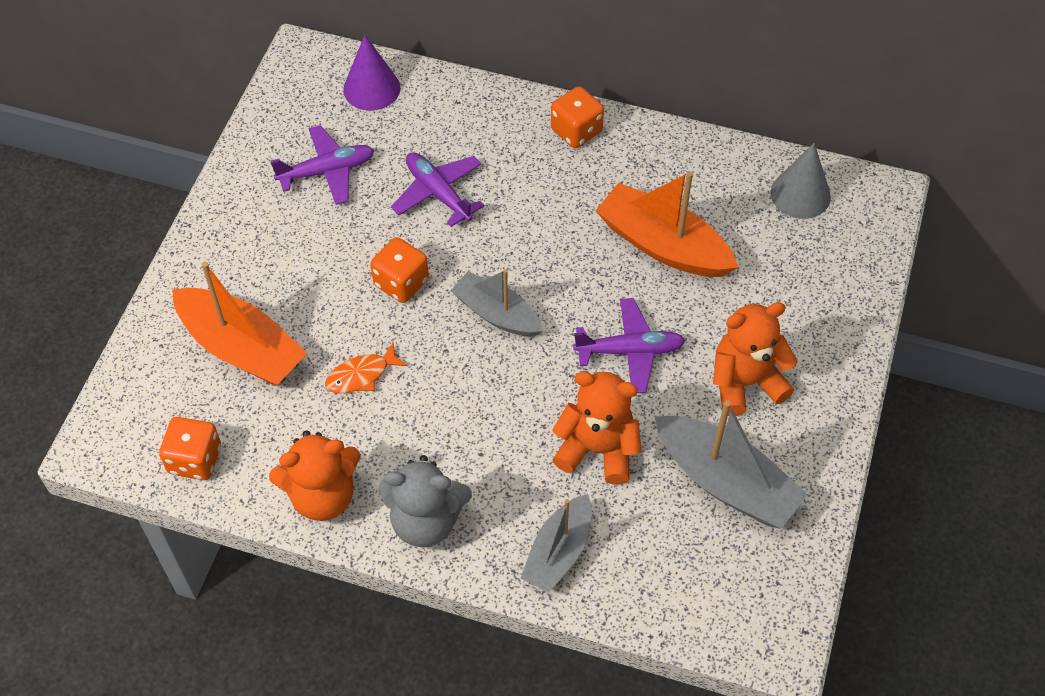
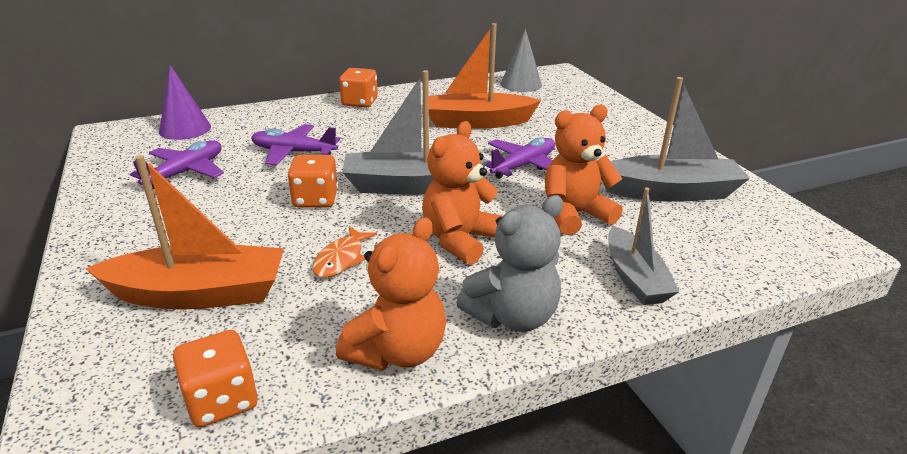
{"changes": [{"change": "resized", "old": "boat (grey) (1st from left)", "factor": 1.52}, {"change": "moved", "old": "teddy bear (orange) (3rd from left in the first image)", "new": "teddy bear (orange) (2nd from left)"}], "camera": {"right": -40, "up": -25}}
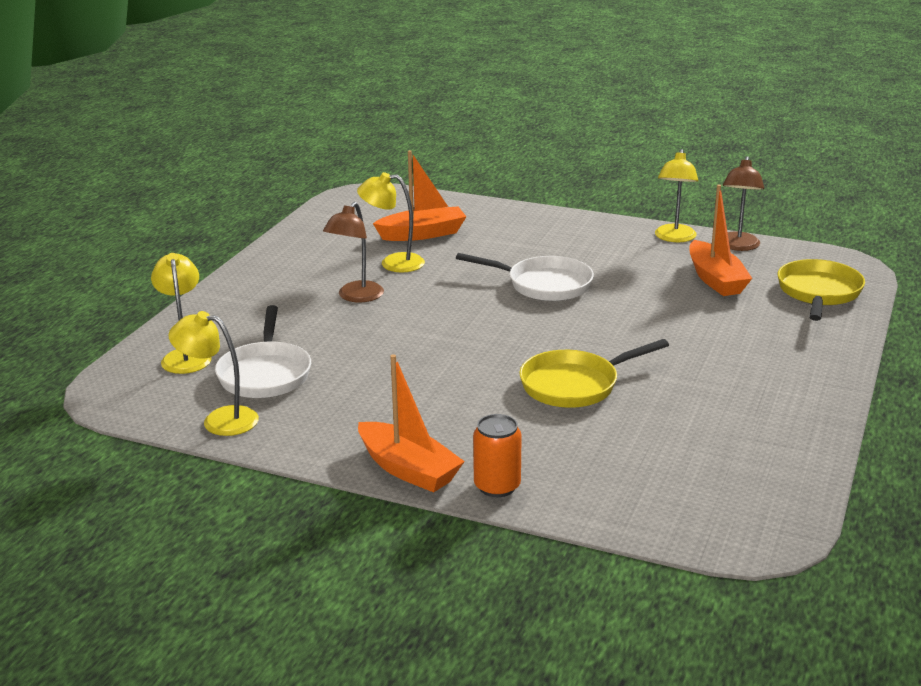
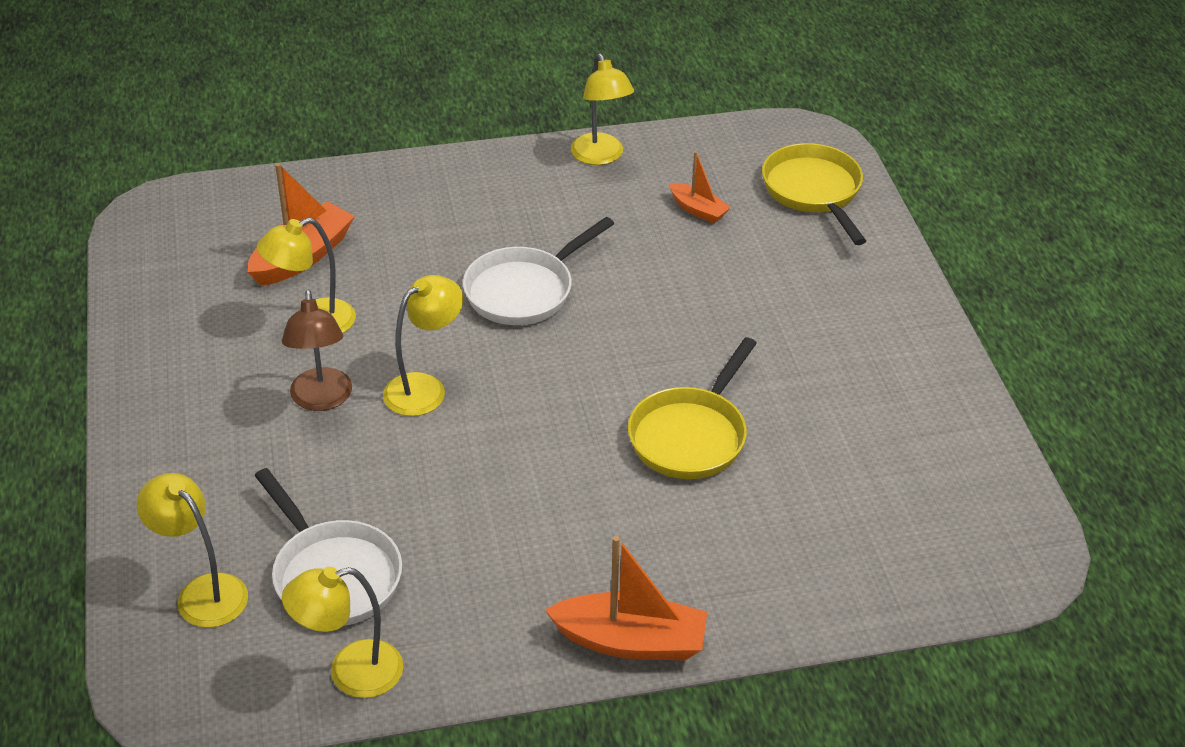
{"changes": [{"change": "turned", "old": "pan (white) (2nd from left)", "degrees": 150}, {"change": "removed", "old": "can (orange)"}, {"change": "resized", "old": "boat (orange) (3rd from left)", "factor": 0.57}, {"change": "removed", "old": "lamp (brown) (2nd from left)"}, {"change": "added", "new": "lamp (yellow) (4th from left)"}], "camera": {"right": -35, "up": 15}}
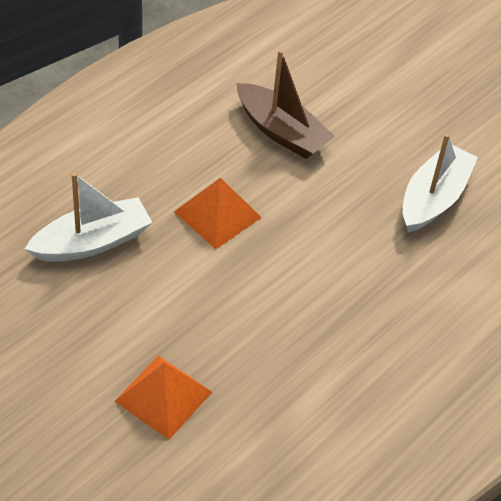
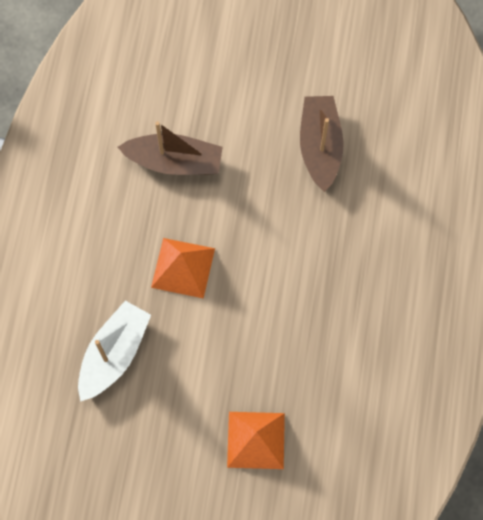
{"changes": [{"change": "recoloured", "old": "boat (white) (2nd from left)", "new": "boat (brown) (2nd from left)"}], "camera": {"right": -30, "up": 20}}
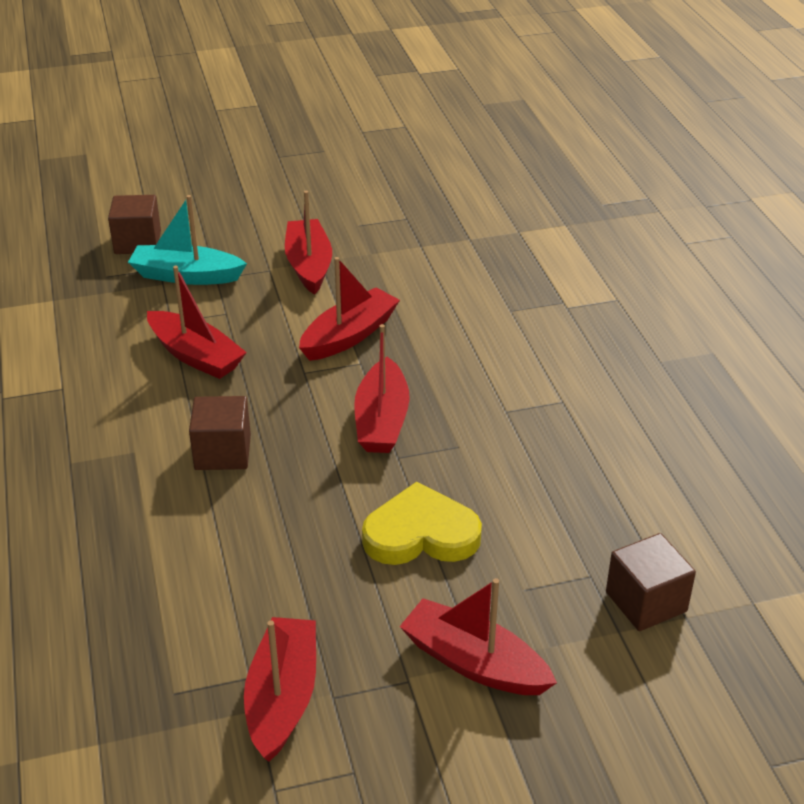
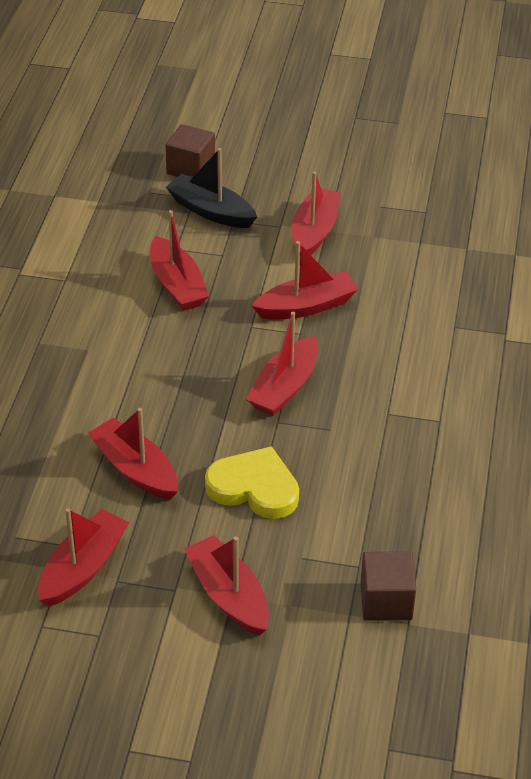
{"changes": [{"change": "recoloured", "old": "boat (turquoise)", "new": "boat (black)"}, {"change": "removed", "old": "cube (brown) (2nd from left)"}, {"change": "added", "new": "boat (red) (2nd from left)"}], "camera": {"right": 25, "up": 5}}
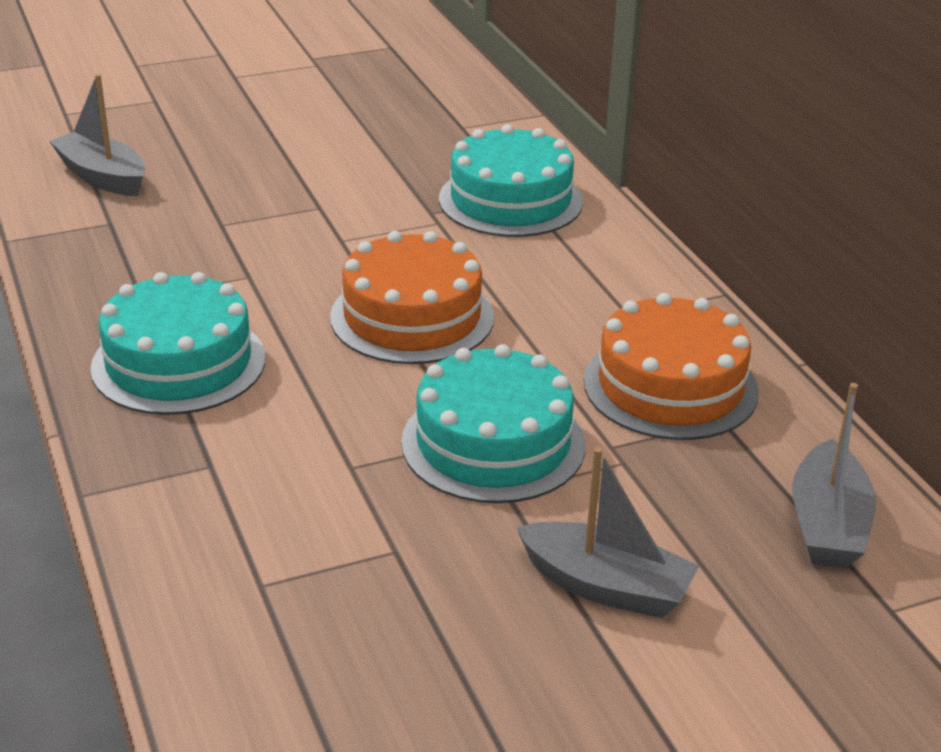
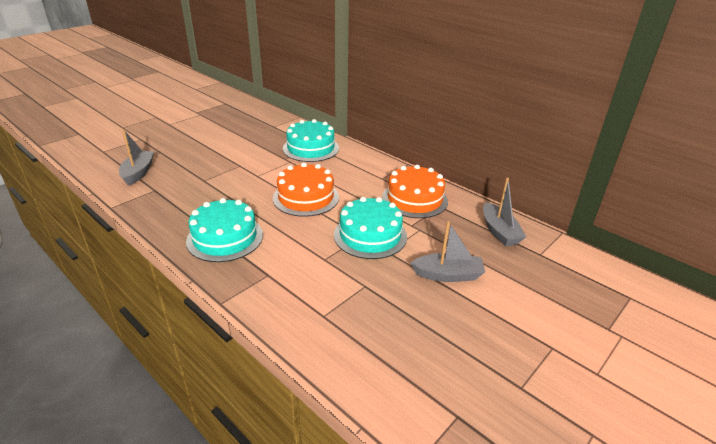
{"changes": [{"change": "turned", "old": "boat (grey) (1st from left)", "degrees": 75}], "camera": {"right": -25, "up": 0}}
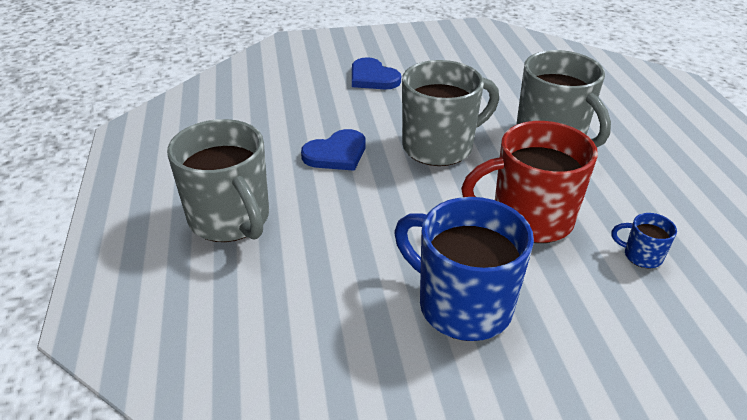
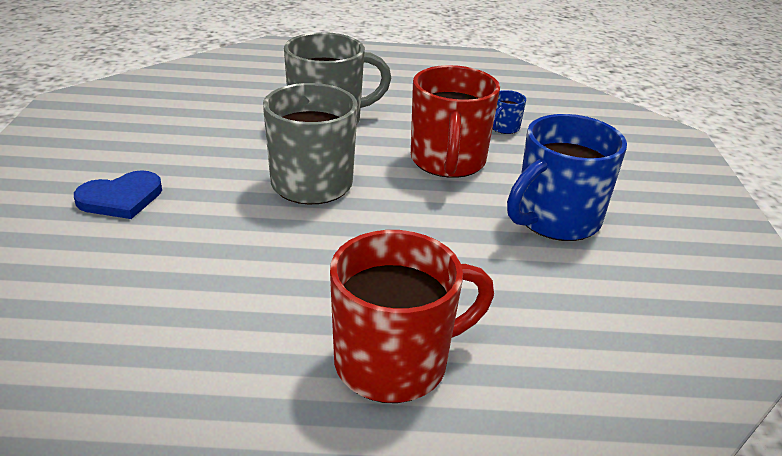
{"changes": [{"change": "recoloured", "old": "mug (grey) (1st from left)", "new": "mug (red) (1st from left)"}, {"change": "removed", "old": "heart (blue) (1st from left)"}], "camera": {"right": -80, "up": -5}}
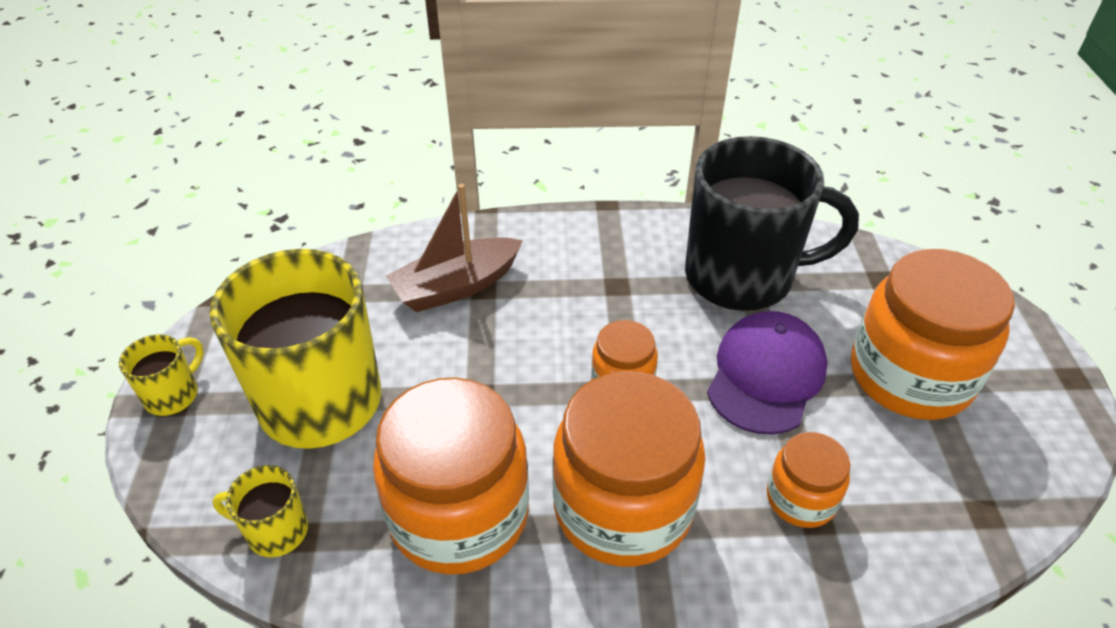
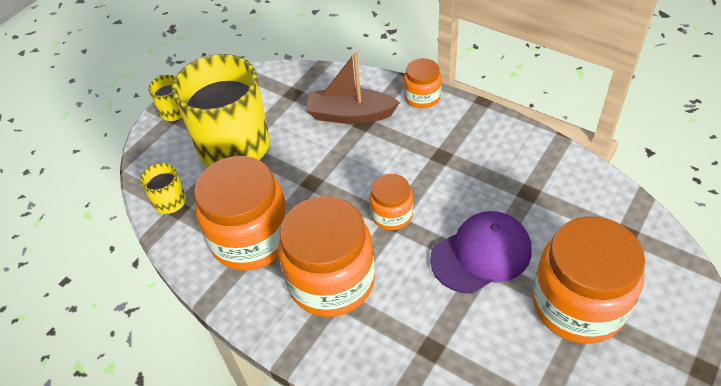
{"changes": [{"change": "removed", "old": "mug (black)"}, {"change": "moved", "old": "jar (orange) (4th from left)"}], "camera": {"right": 40, "up": 5}}
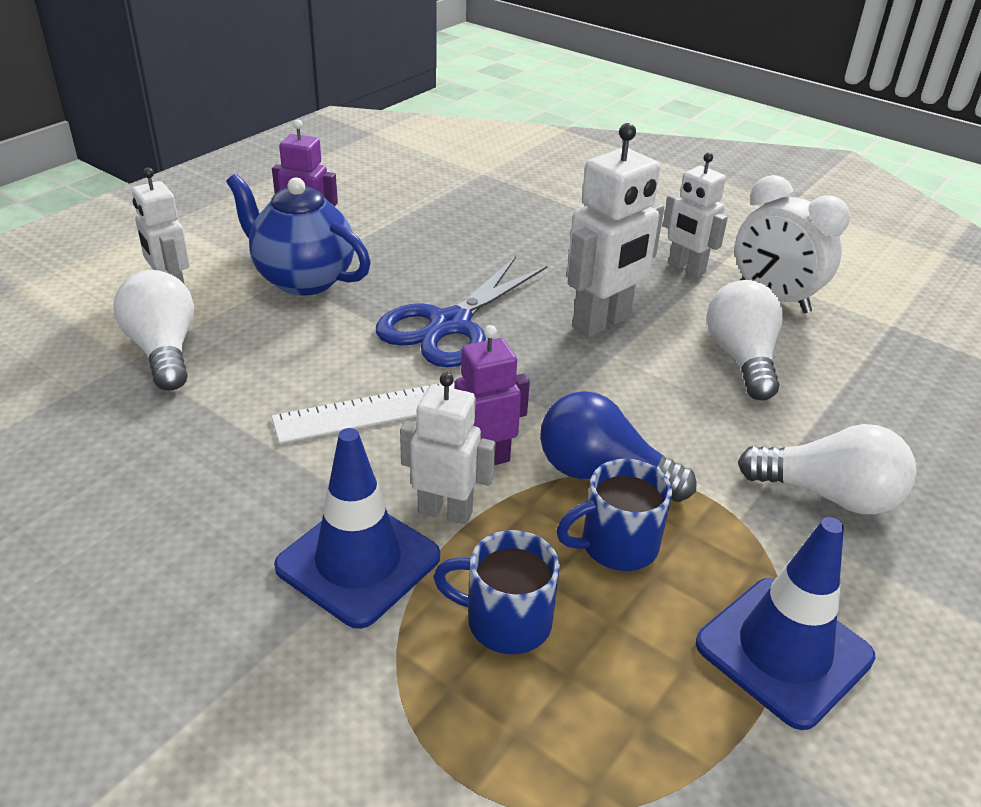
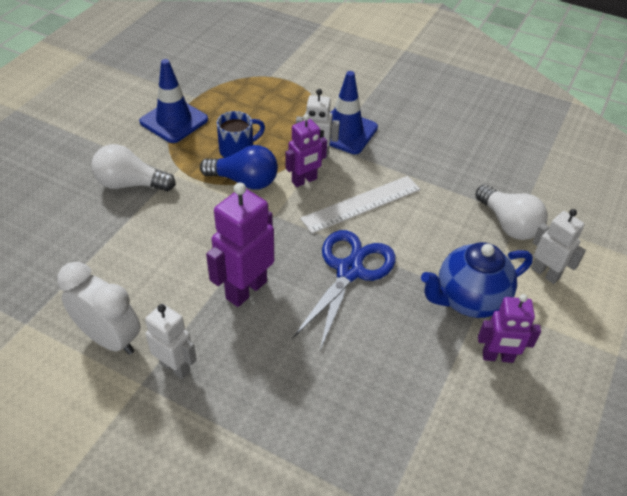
{"changes": [{"change": "turned", "old": "teapot (blue)", "degrees": 135}, {"change": "removed", "old": "mug (blue) (1st from left)"}, {"change": "recoloured", "old": "robot (white) (3rd from left)", "new": "robot (purple) (1st from left)"}, {"change": "removed", "old": "light bulb (white) (2nd from left)"}], "camera": {"right": 170, "up": 10}}
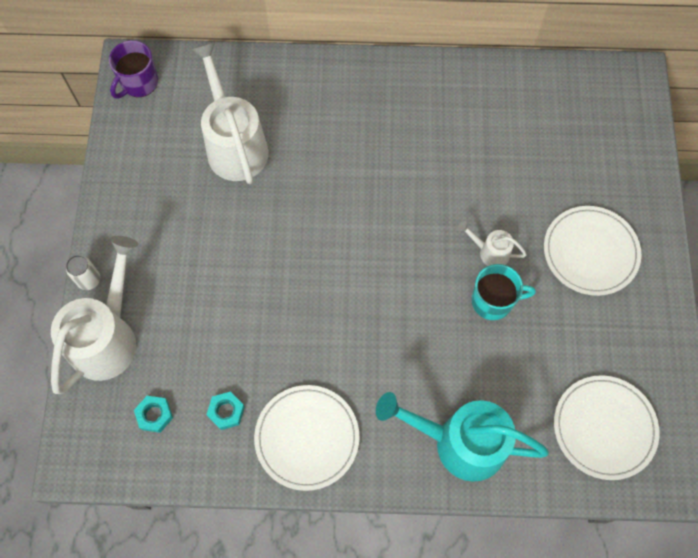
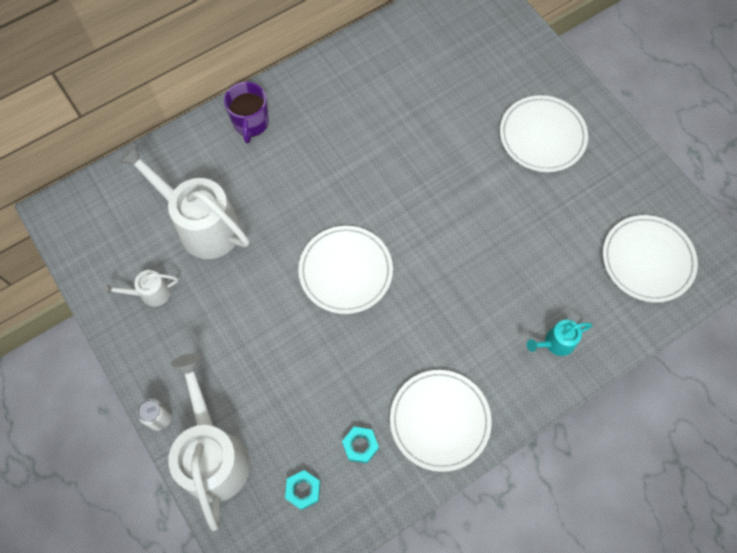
{"changes": [{"change": "moved", "old": "mug (purple)"}, {"change": "resized", "old": "watering can (turquoise)", "factor": 0.47}, {"change": "moved", "old": "watering can (white) (3rd from left in the first image)", "new": "watering can (white) (1st from left)"}, {"change": "removed", "old": "mug (turquoise)"}, {"change": "added", "new": "plate (white) (1st from left)"}], "camera": {"right": -35, "up": 0}}
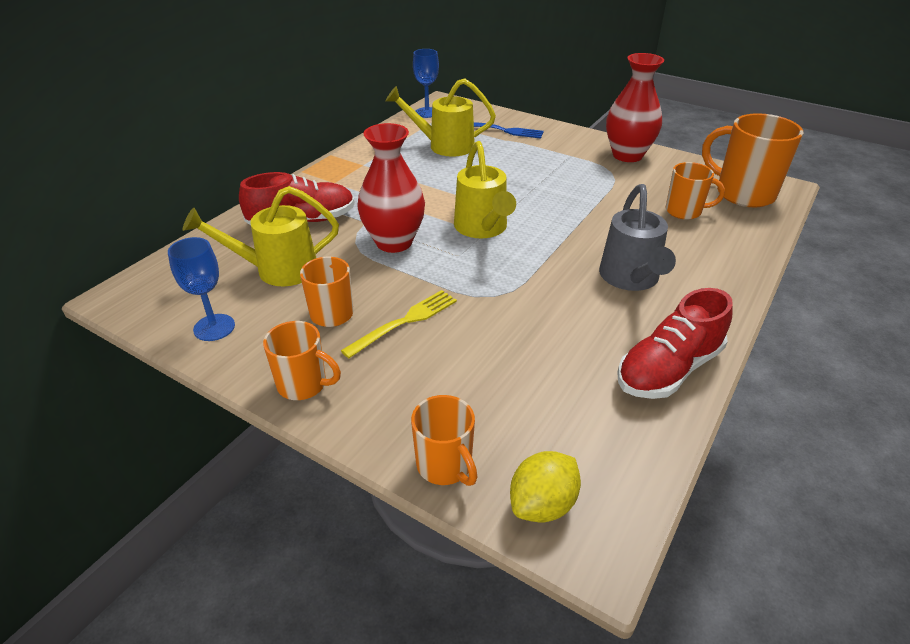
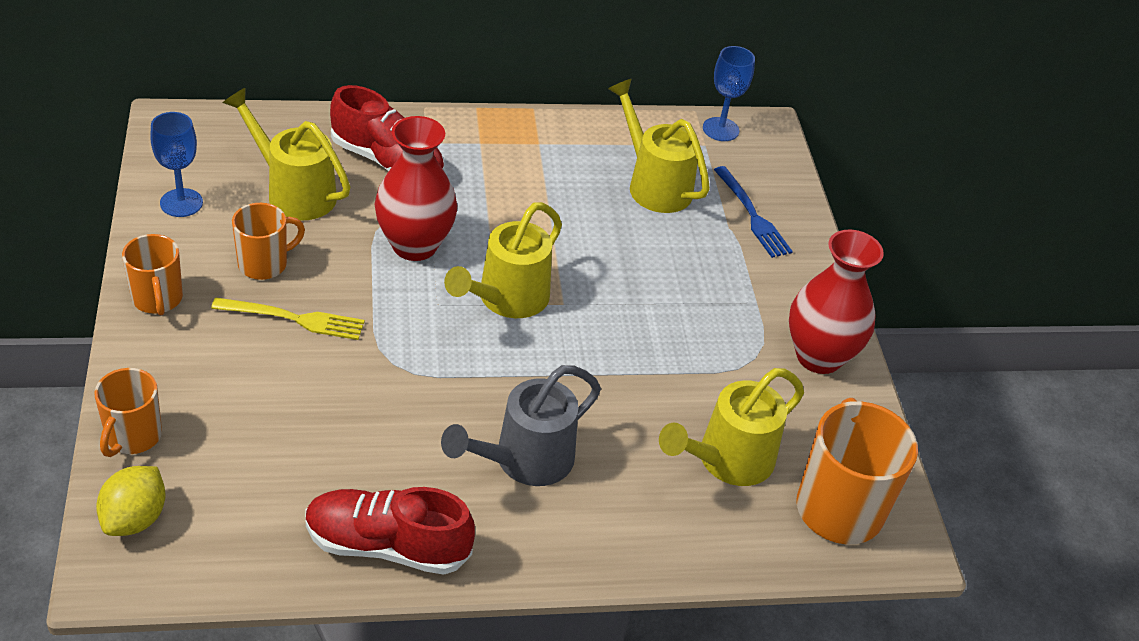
{"changes": [{"change": "turned", "old": "lemon (yellow)", "degrees": -75}, {"change": "replaced", "old": "mug (orange) (4th from left)", "new": "watering can (yellow) (4th from left)"}], "camera": {"right": 45, "up": 5}}
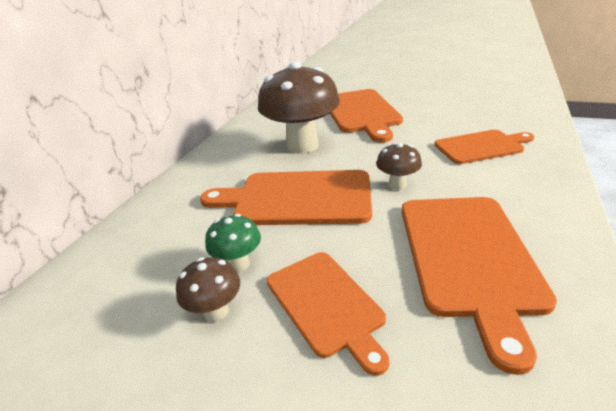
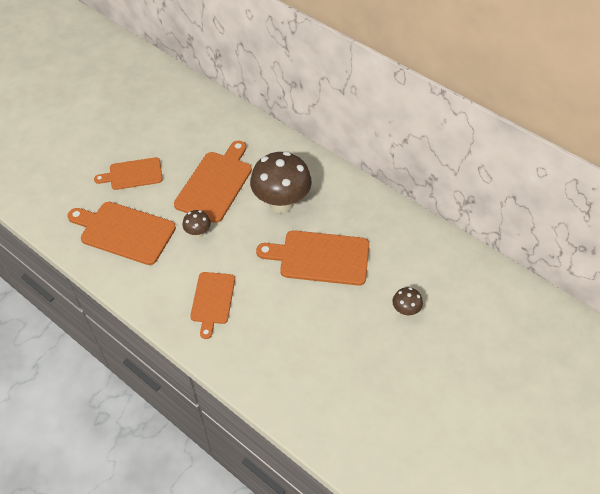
{"changes": [{"change": "moved", "old": "mushroom (brown) (1st from left in the first image)", "new": "mushroom (brown) (3rd from left)"}, {"change": "removed", "old": "mushroom (green)"}], "camera": {"right": 105, "up": 20}}
